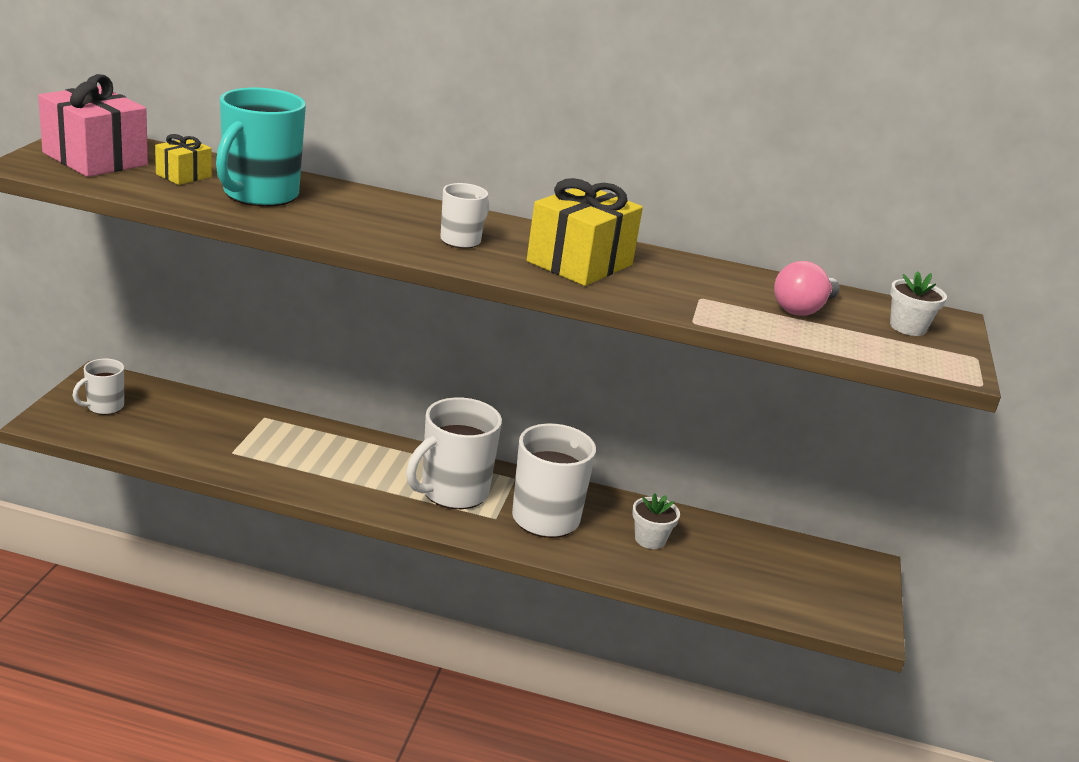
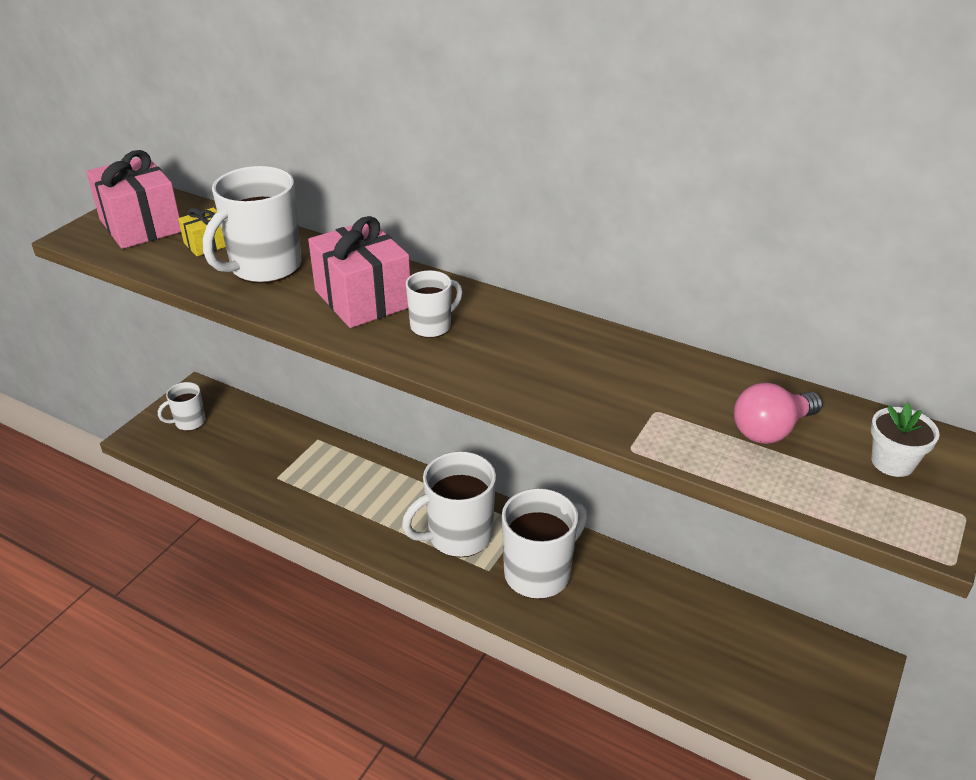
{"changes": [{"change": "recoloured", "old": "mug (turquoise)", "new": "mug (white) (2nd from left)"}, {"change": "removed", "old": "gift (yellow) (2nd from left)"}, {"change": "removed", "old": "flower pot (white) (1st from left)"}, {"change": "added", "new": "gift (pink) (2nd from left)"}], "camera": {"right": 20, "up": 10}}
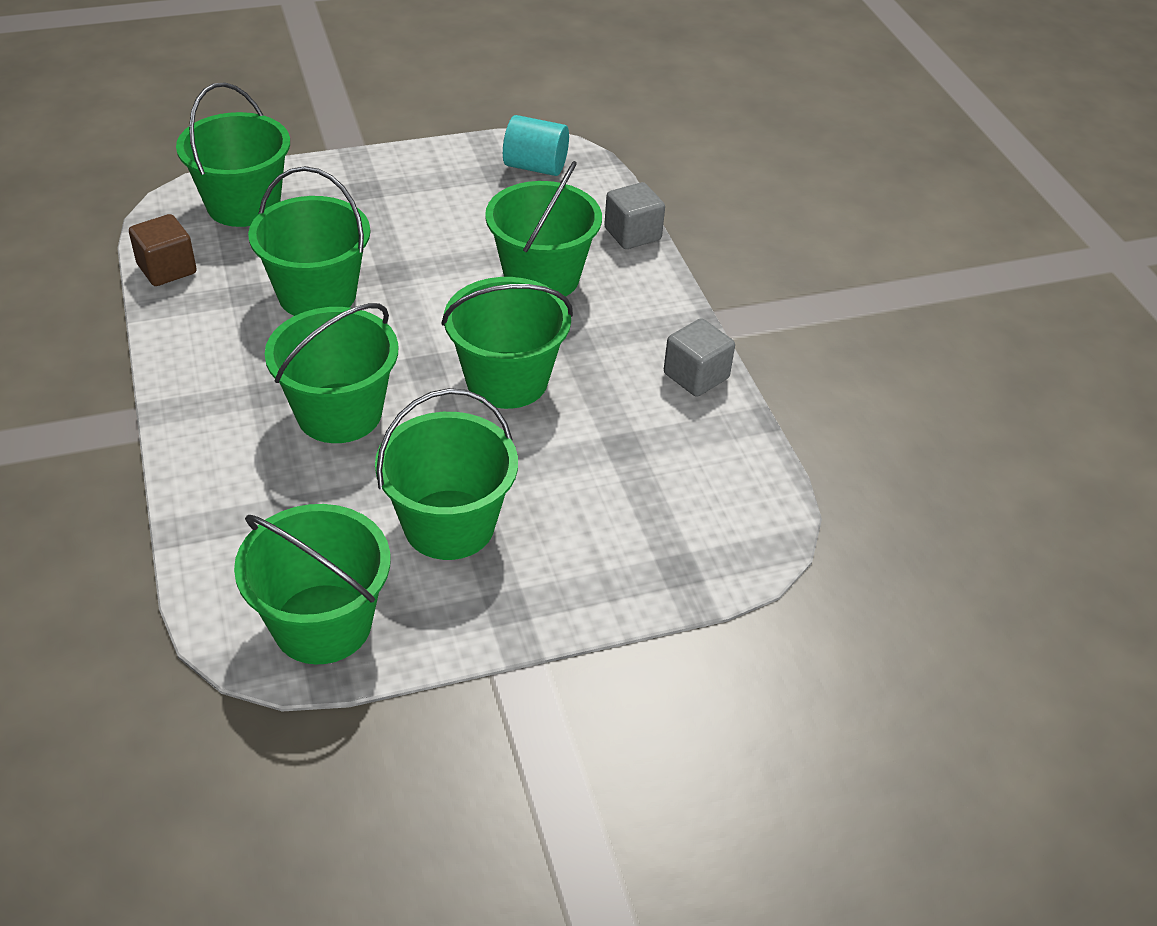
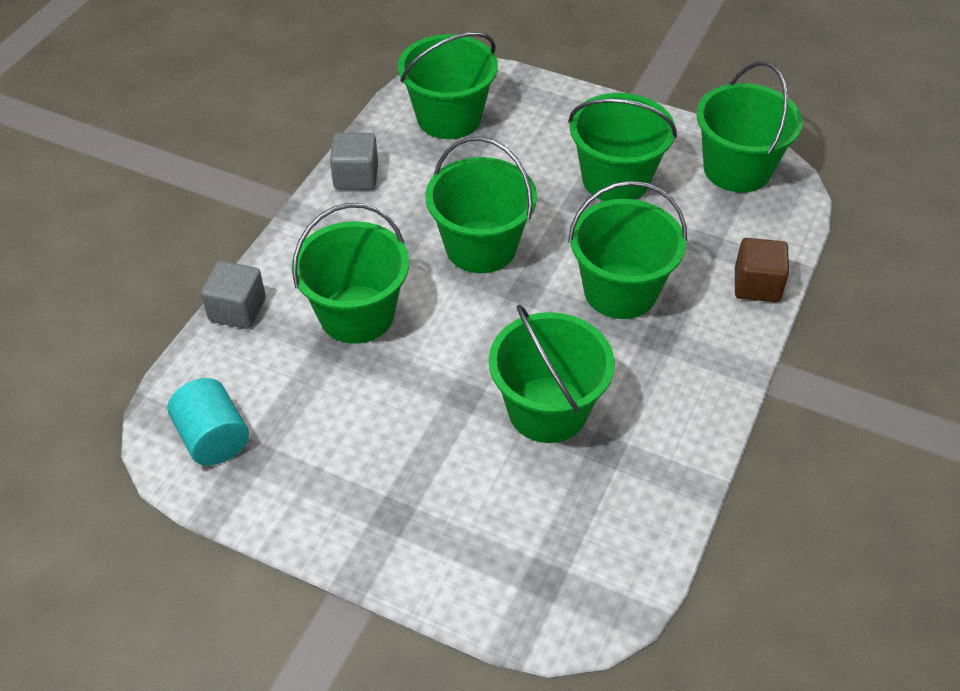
{"changes": [{"change": "moved", "old": "cube (brown)"}, {"change": "moved", "old": "bucket (green) (1st from left in the first image)", "new": "bucket (green) (2nd from left)"}], "camera": {"right": -135, "up": 5}}
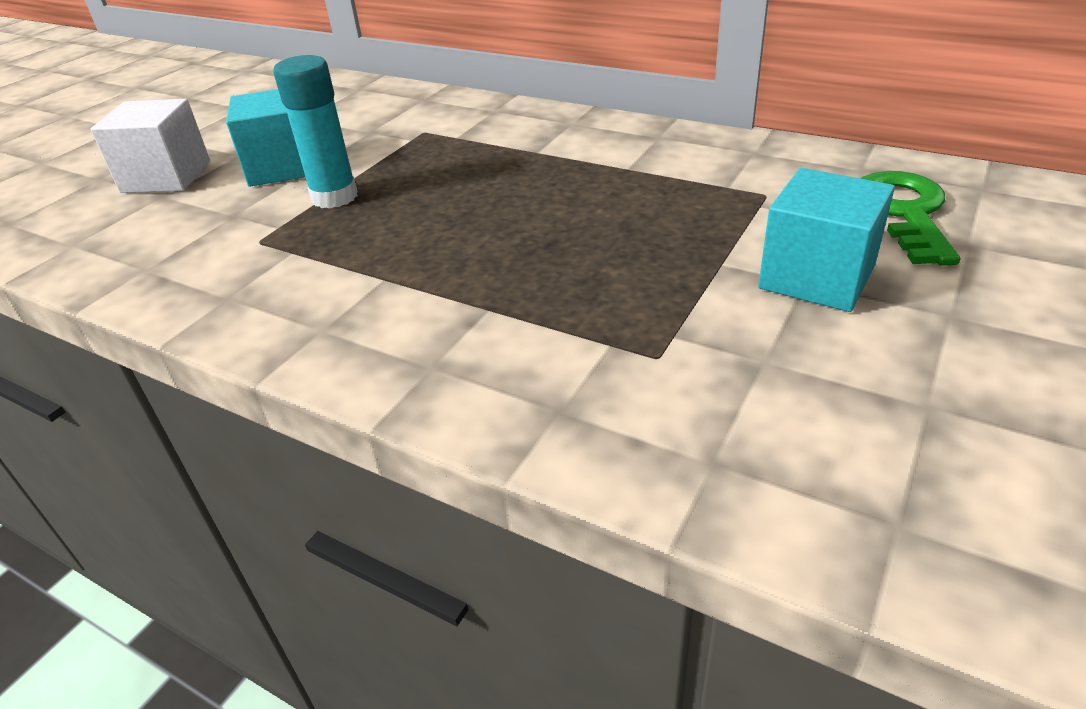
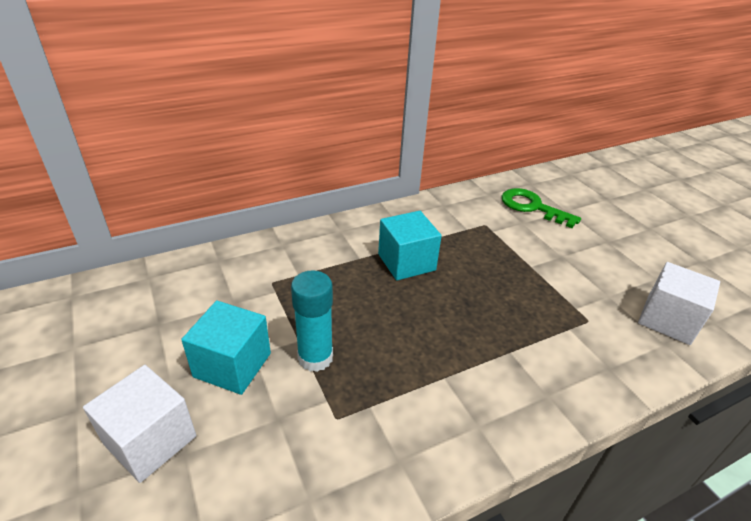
{"changes": [{"change": "moved", "old": "cube (turquoise) (2nd from left)"}, {"change": "added", "new": "cube (white) (2nd from left)"}], "camera": {"right": -60, "up": 0}}
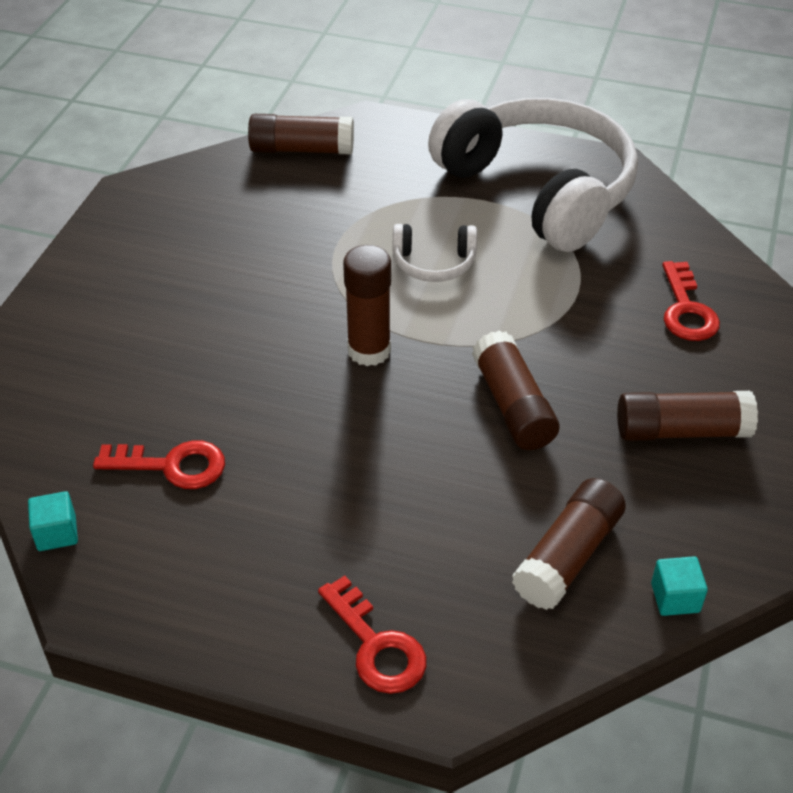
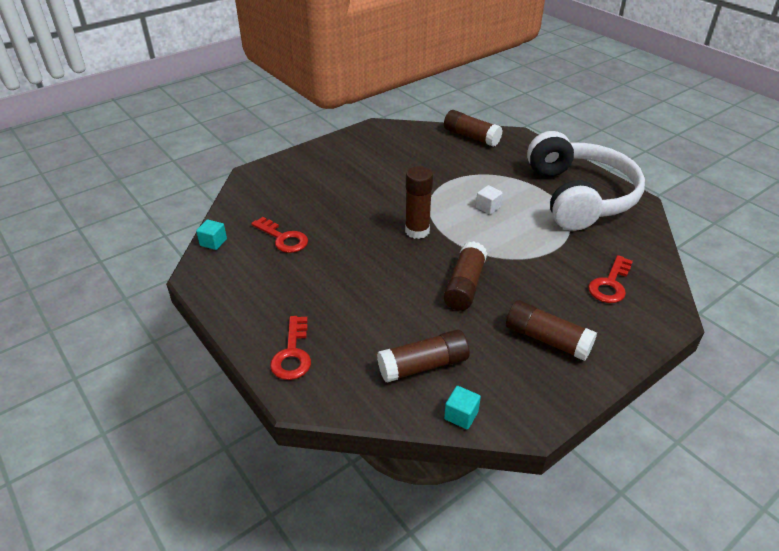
{"changes": [{"change": "replaced", "old": "headphones (white) (1st from left)", "new": "cube (white)"}], "camera": {"right": 35, "up": -5}}
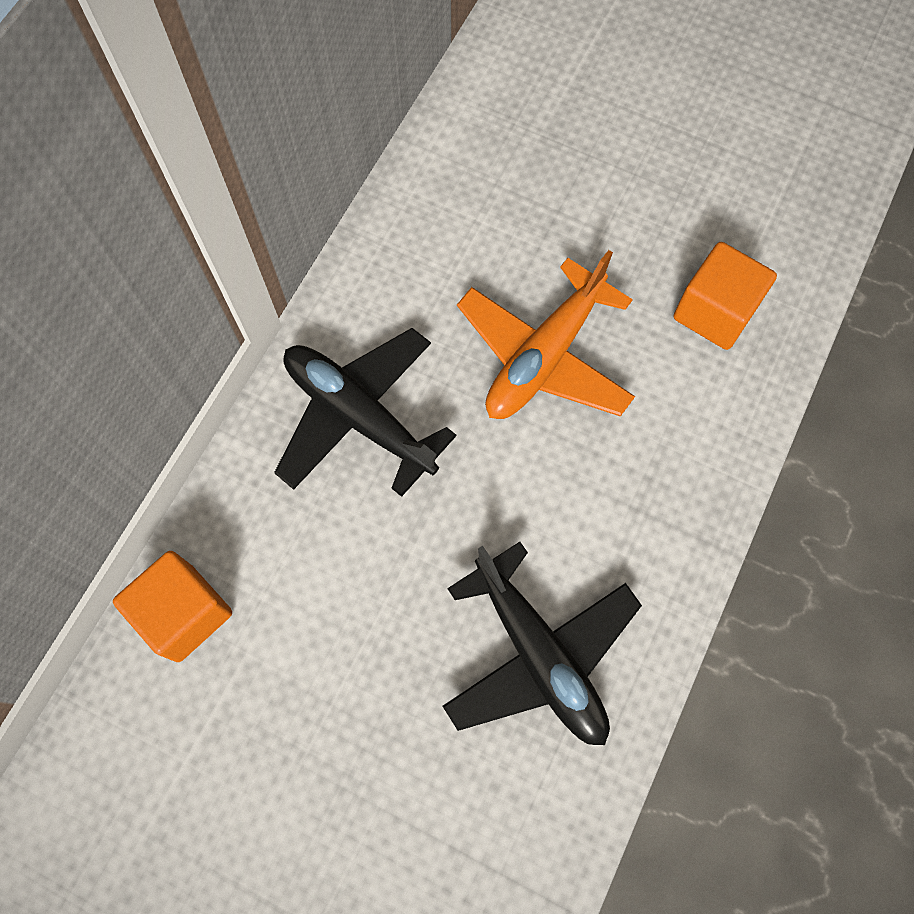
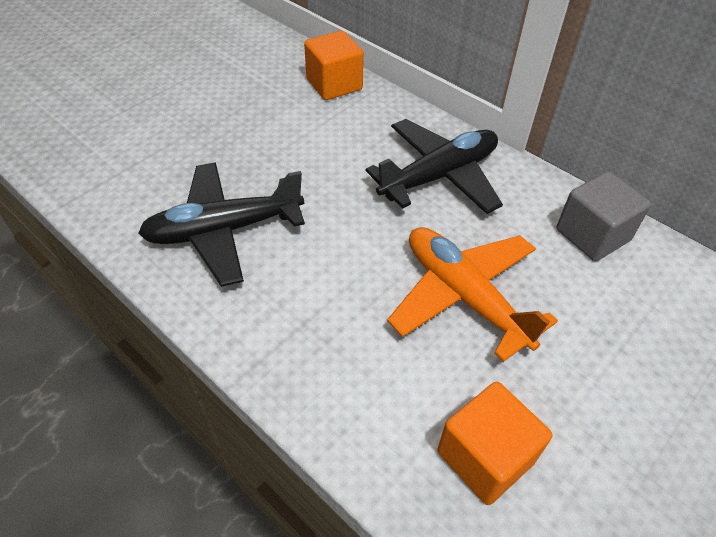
{"changes": [{"change": "added", "new": "cube (grey)"}], "camera": {"right": 105, "up": -20}}
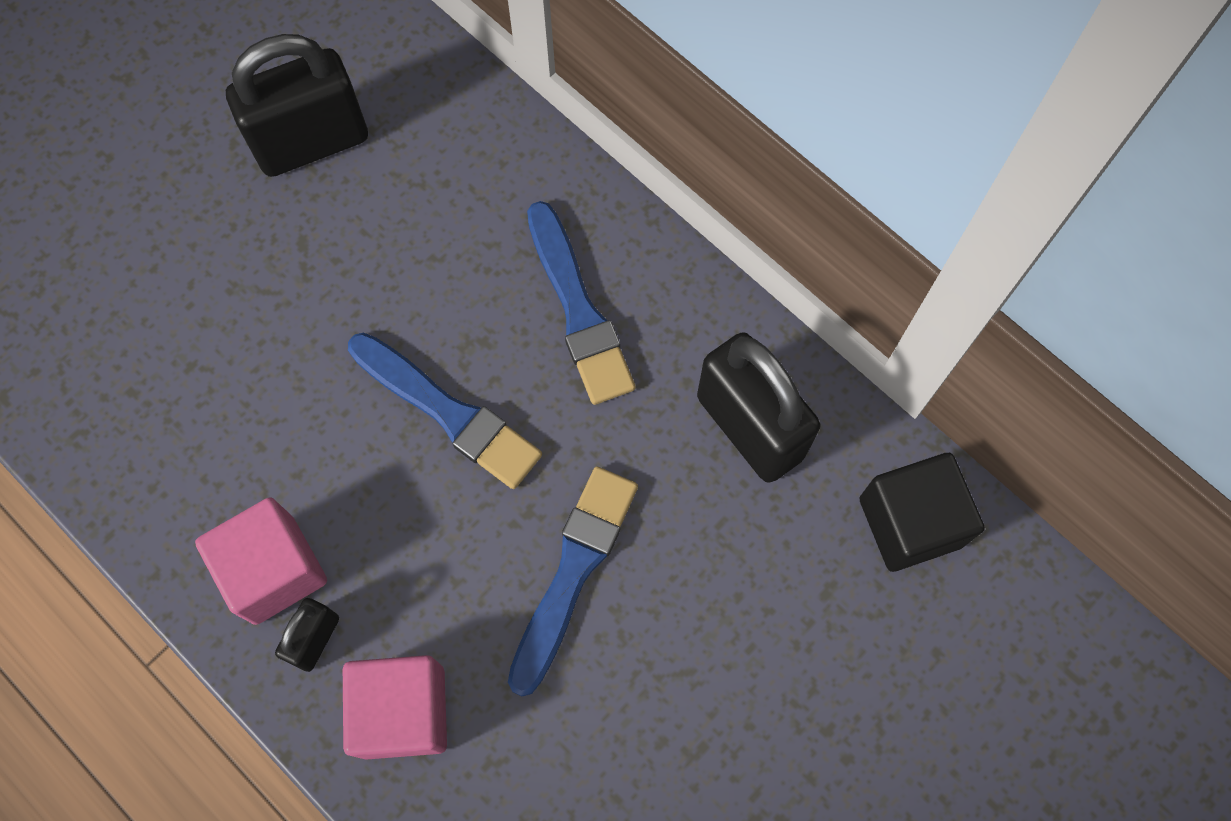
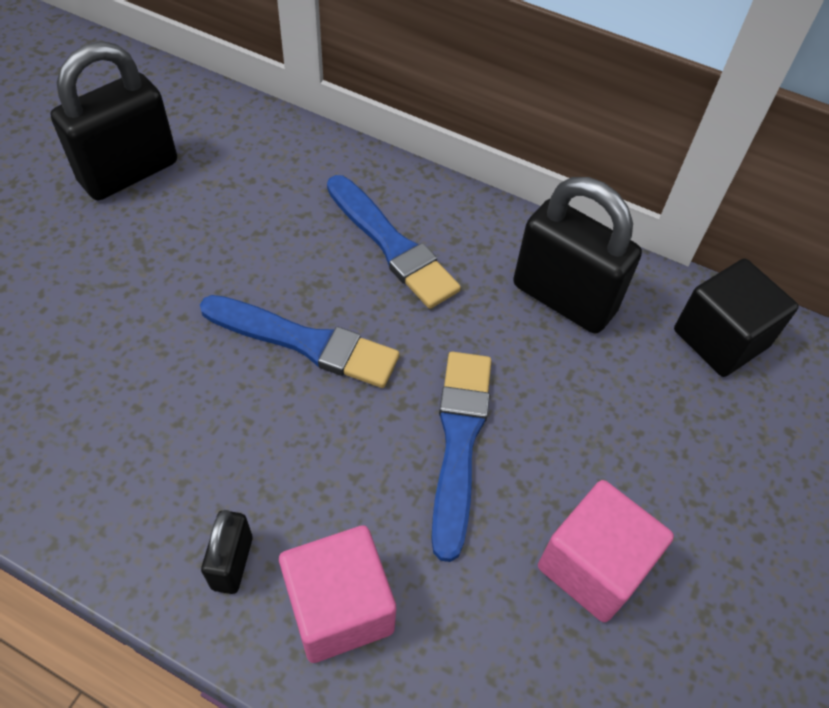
{"changes": [{"change": "moved", "old": "cube (pink) (1st from left in the first image)", "new": "cube (pink) (2nd from left)"}], "camera": {"right": -20, "up": -15}}
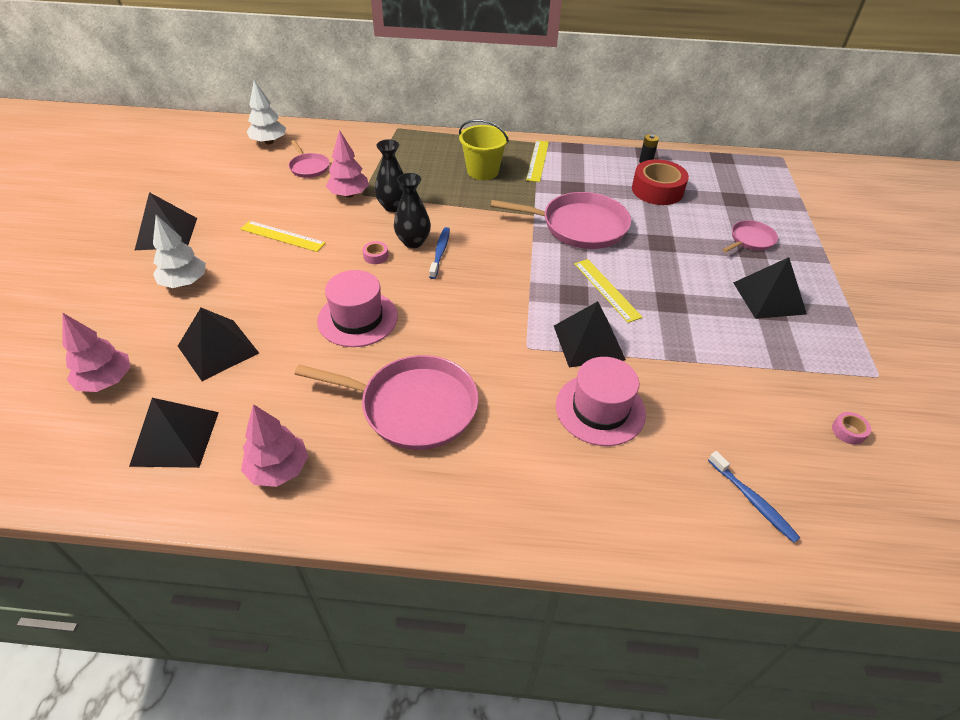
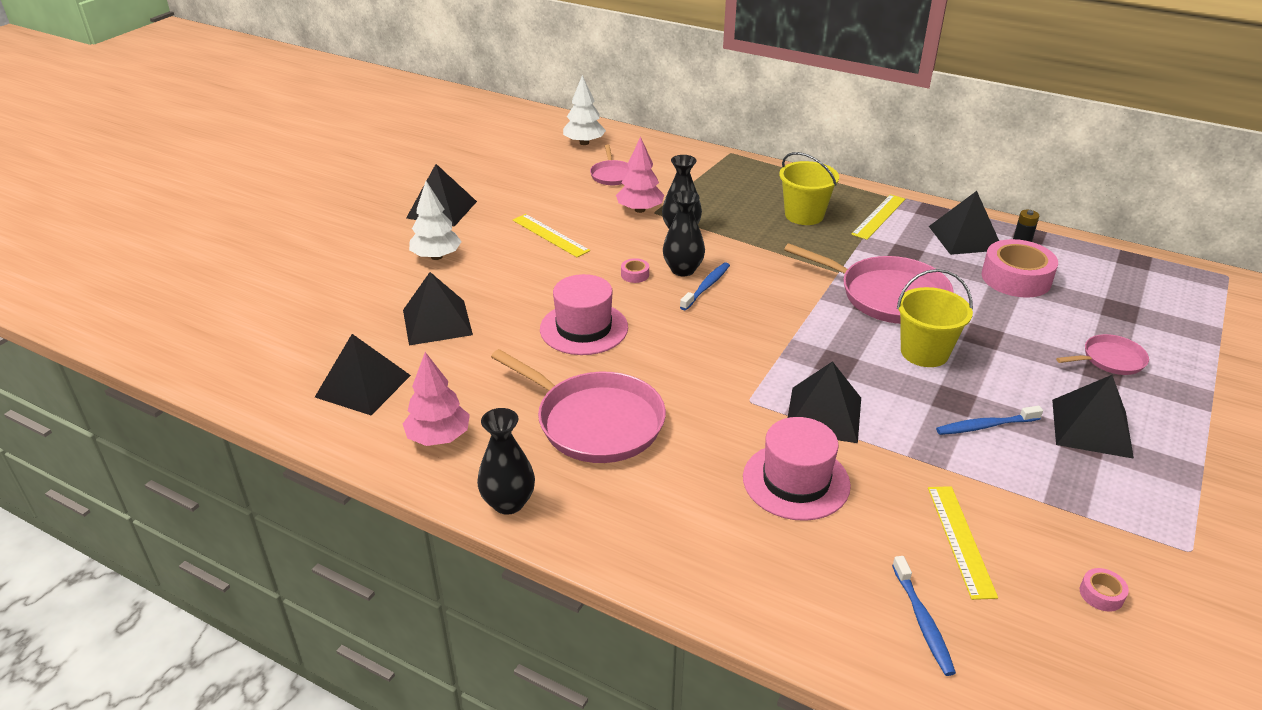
{"changes": [{"change": "removed", "old": "tree (pink) (1st from left)"}, {"change": "moved", "old": "ruler (yellow) (3rd from left)"}, {"change": "recoloured", "old": "tape (red)", "new": "tape (pink) (2nd from left)"}, {"change": "added", "new": "vase (black) (1st from left)"}, {"change": "added", "new": "bucket (yellow) (2nd from left)"}, {"change": "added", "new": "pyramid (black) (5th from left)"}, {"change": "added", "new": "toothbrush (blue) (3rd from left)"}], "camera": {"right": 25, "up": -10}}
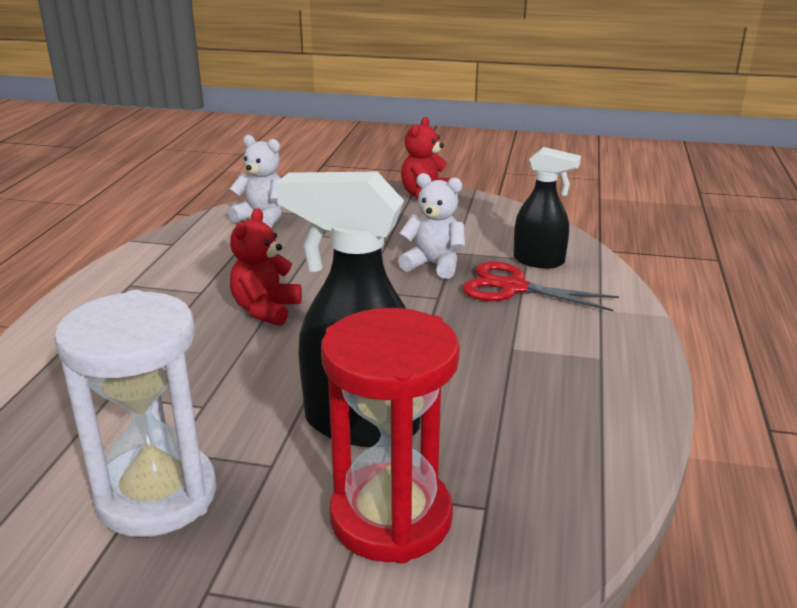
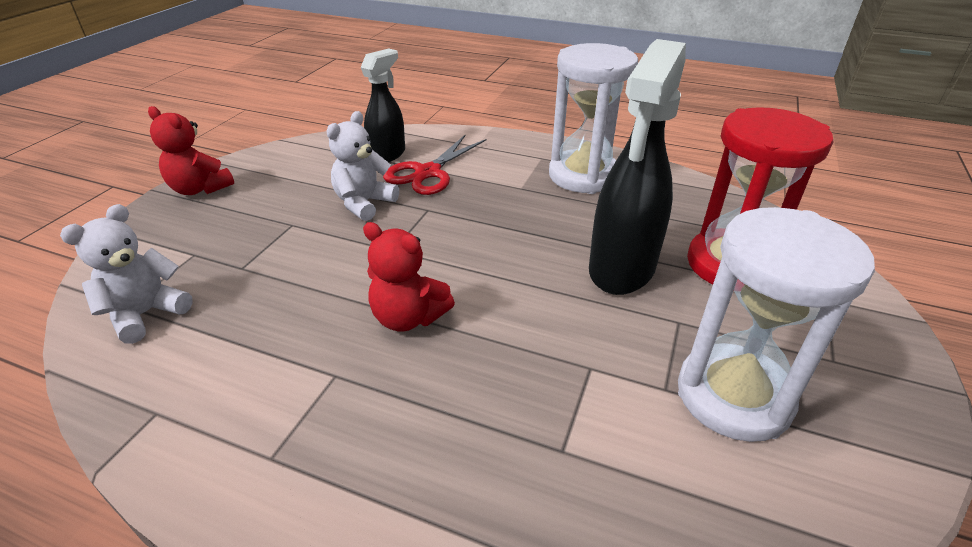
{"changes": [{"change": "added", "new": "hourglass (white) (1st from left)"}], "camera": {"right": -80, "up": 10}}
